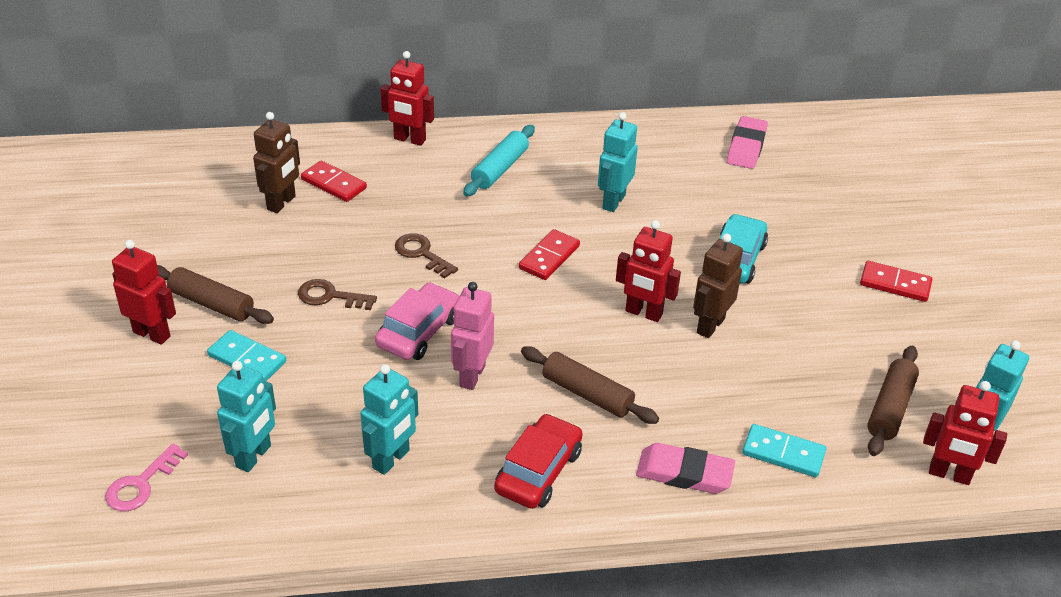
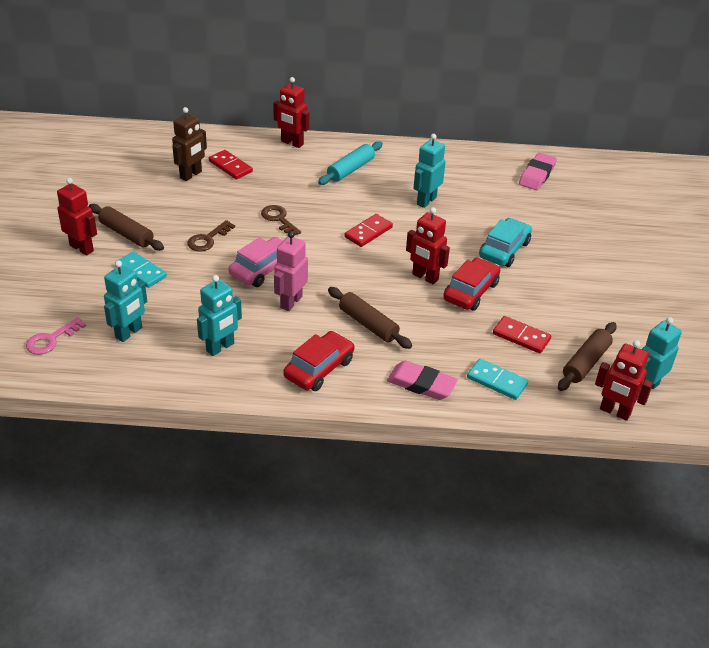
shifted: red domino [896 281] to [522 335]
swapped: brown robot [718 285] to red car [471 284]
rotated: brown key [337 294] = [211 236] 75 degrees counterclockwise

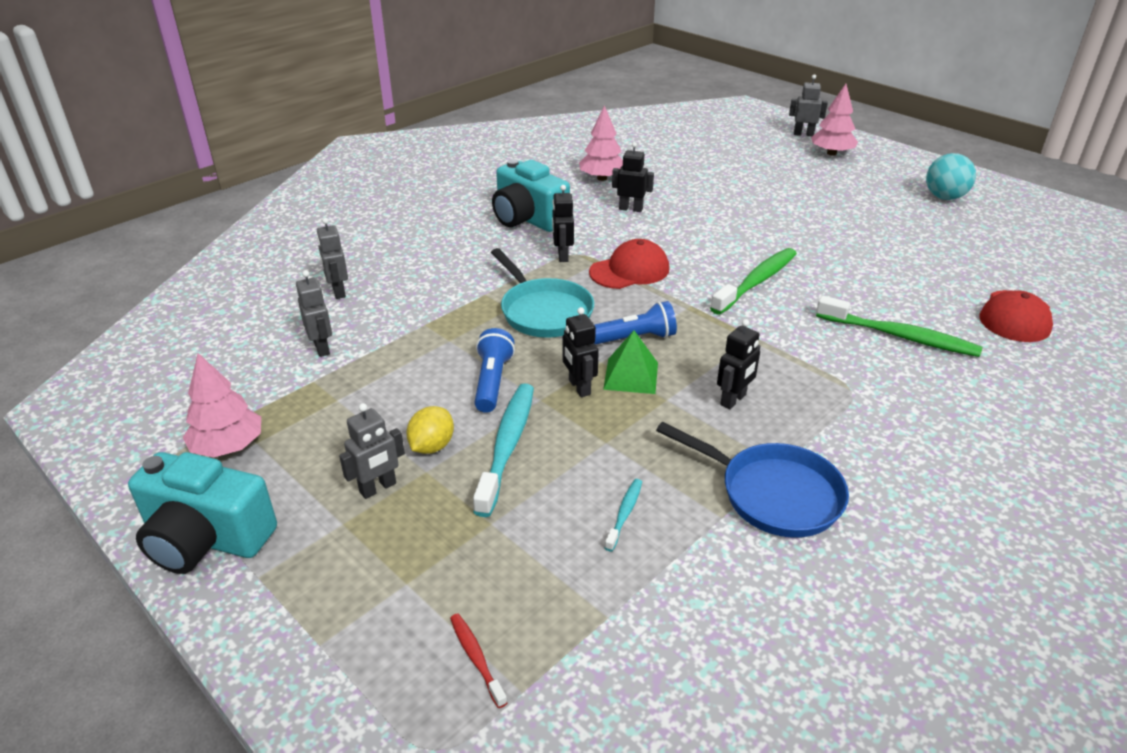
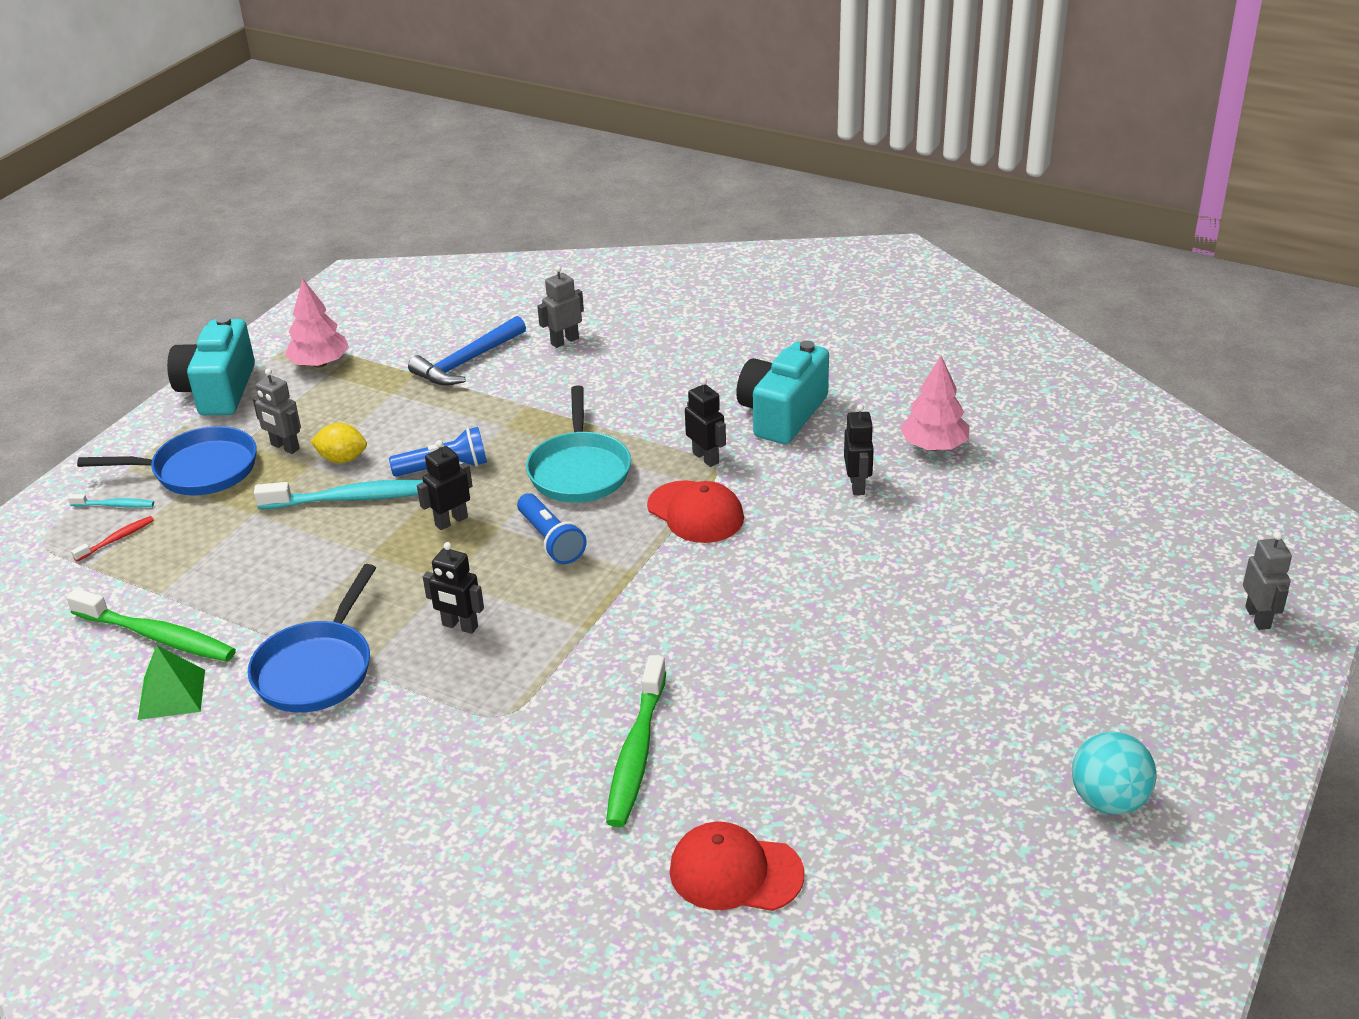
gone: pink tree [834 120]
new: blue pan [167 461]
shifted: green pyramid [630 362] to [171 682]; turquoise toothbrush [623 515] to [111 501]; green toothbrush [753 281] to [151 625]
swapped: grey robot [314 313] to blue hammer [467 351]
rotated: turquoise pan [542 293] = [578 444] 45 degrees counterclockwise; black robot [563 223] = [705 422] 75 degrees clockwise

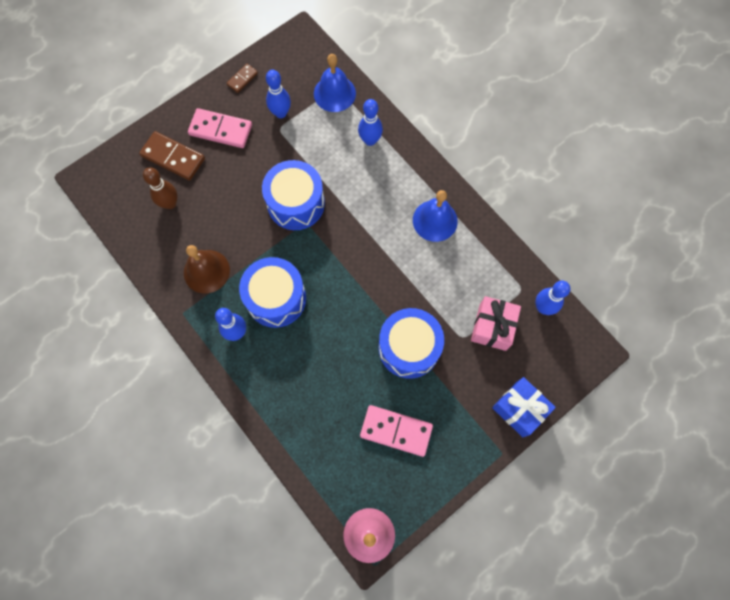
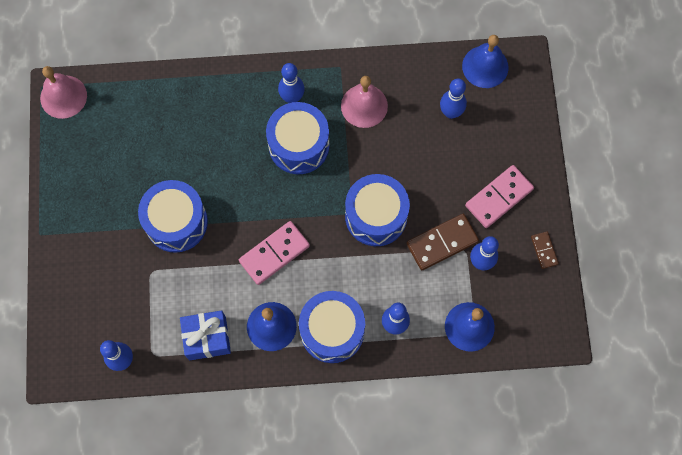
gone: pink gift [496 323]
new: blue drum [332 327]; blue bell [485 61]
shifted: brown domino [172 156] to [442 242]; pink domino [396 431] to [274 253]; blue gift [524 407] to [205 335]
repainted: brown bowling pin [160 188] to blue bowling pin [453 99]; brown bell [207 269] to pink bell [364 102]

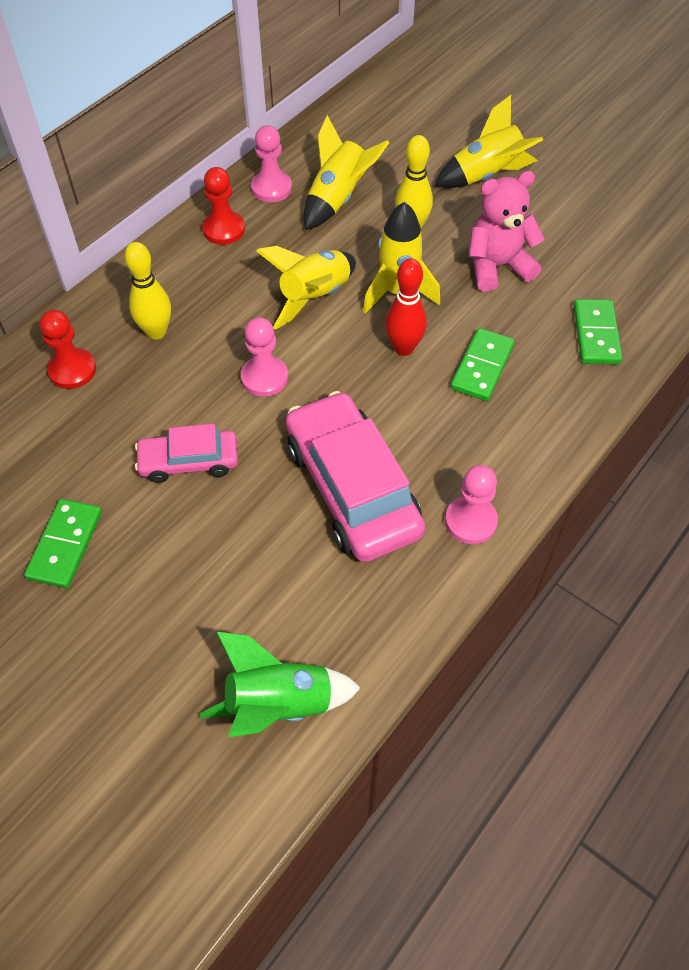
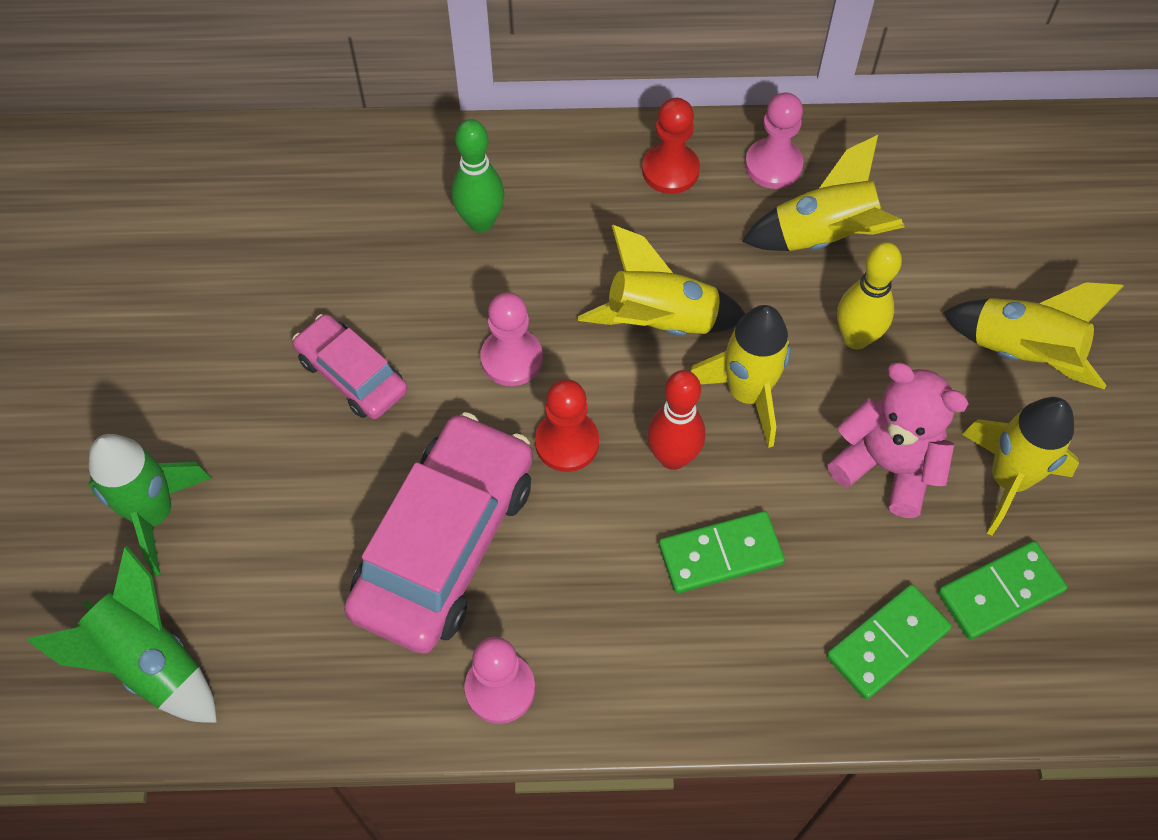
new: green rocket [149 505]; yellow rocket [1020 466]
shifted: green domino [63 543] to [1003 590]; red pawn [68 349] to [567 425]
repainted: yellow bowling pin [147 291] to green bowling pin [478 176]

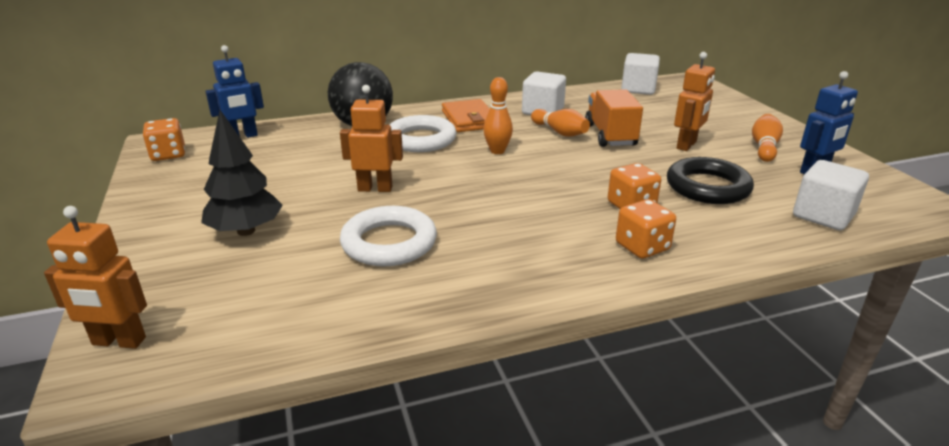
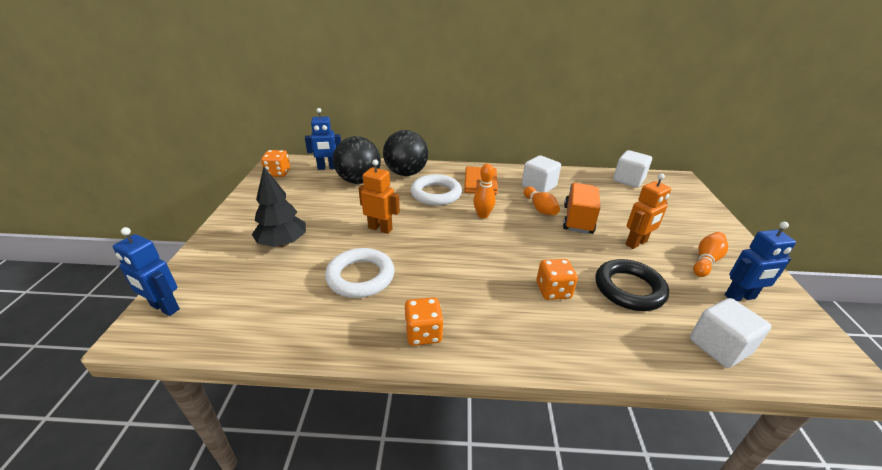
new: black ball [357 160]
shifted: orange dice [646 229] to [424 321]
repainted: orange robot [95 277] to blue robot [146 271]

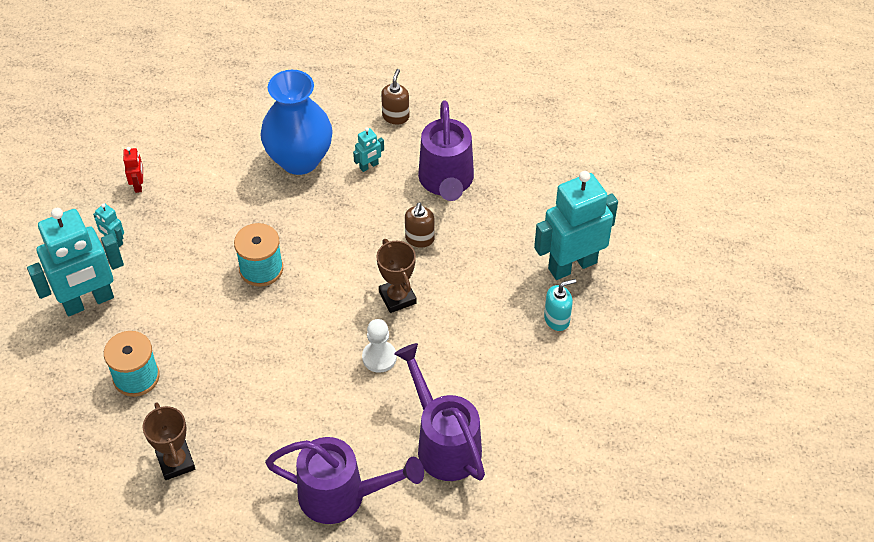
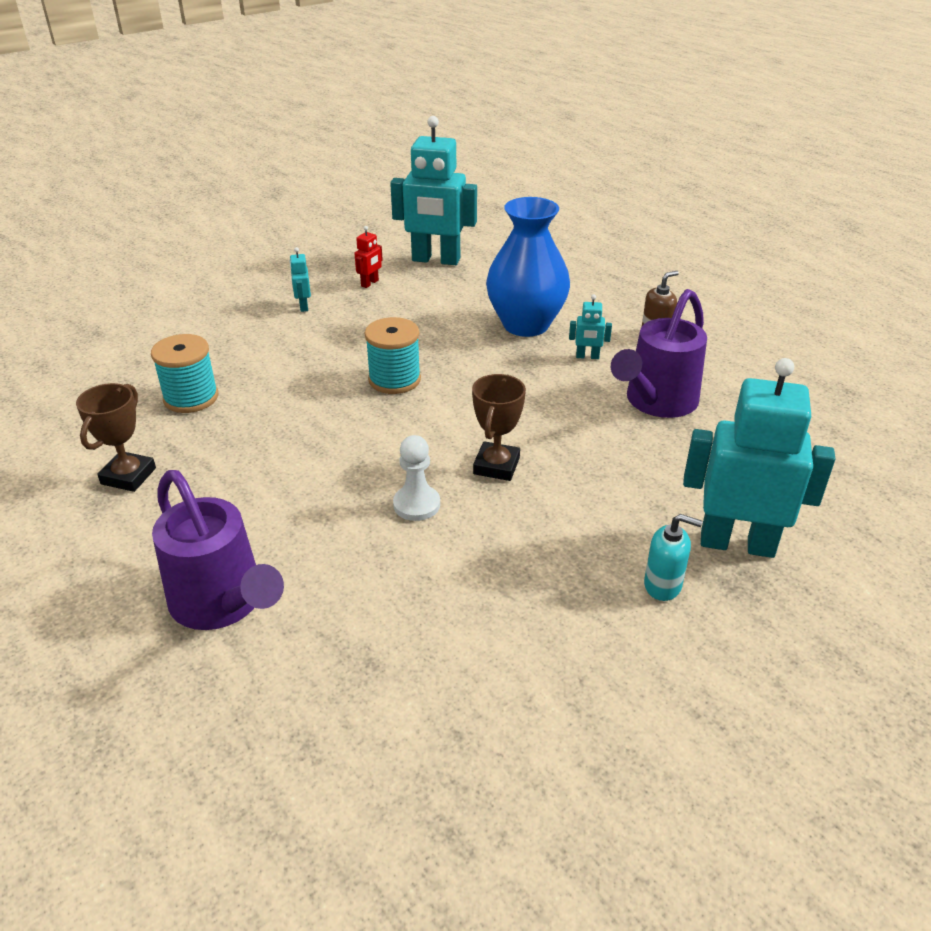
gone: purple watering can [439 412]; brown soap dispenser [420 225]
shifted: turquoise robot [75 262] to [433 190]

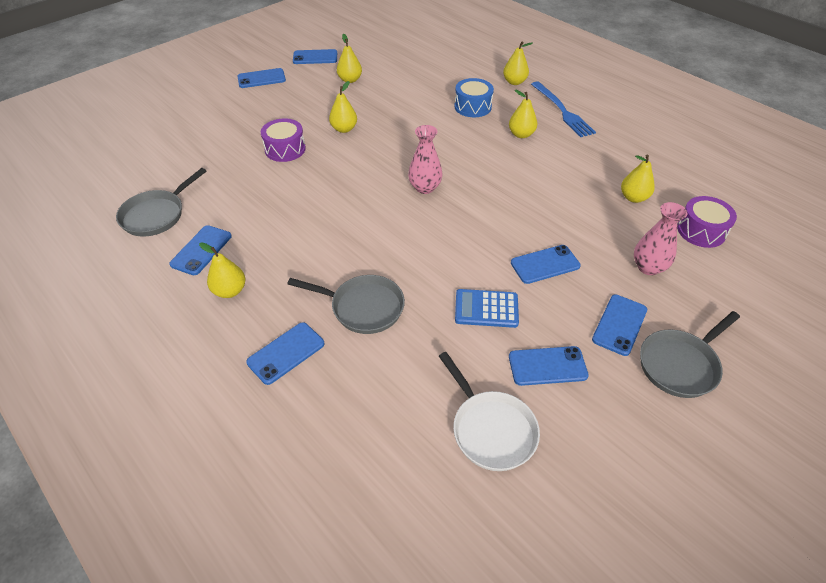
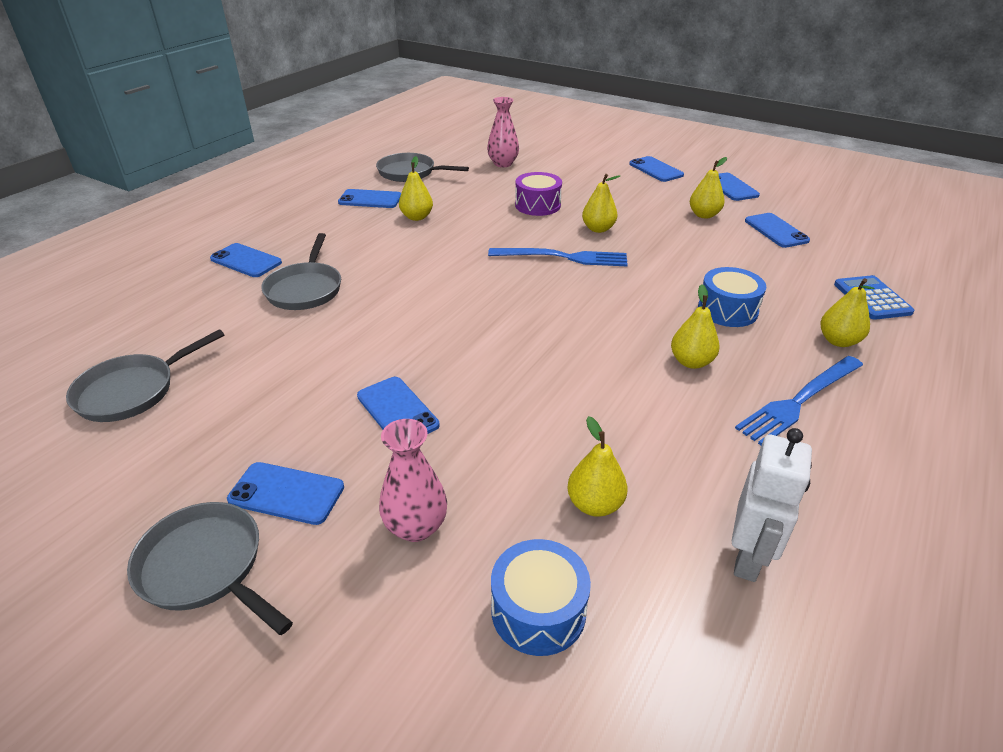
new: blue fork [558 257]; white robot [772 505]
shifted: yellow pear [222 270] to [416 188]; pink vase [425 159] to [503 132]; blue calculator [487 308] to [874 297]; blue phone [549 366] to [777 230]
repainted: white pan [489 411] to grey pan [145 375]; purple drum [707 222] to blue drum [541 597]

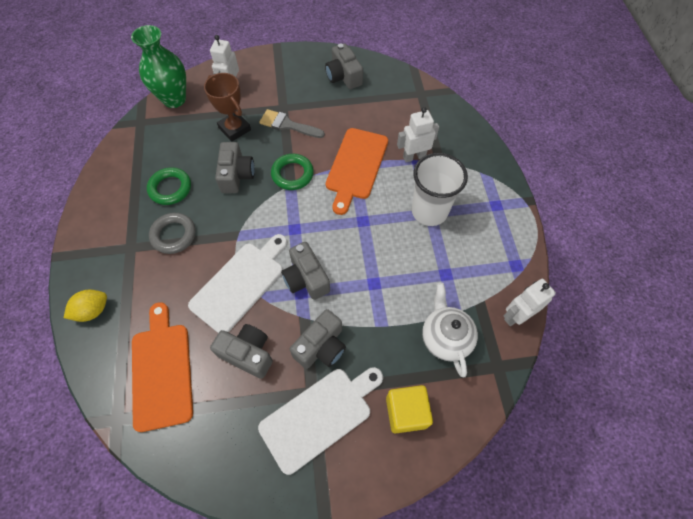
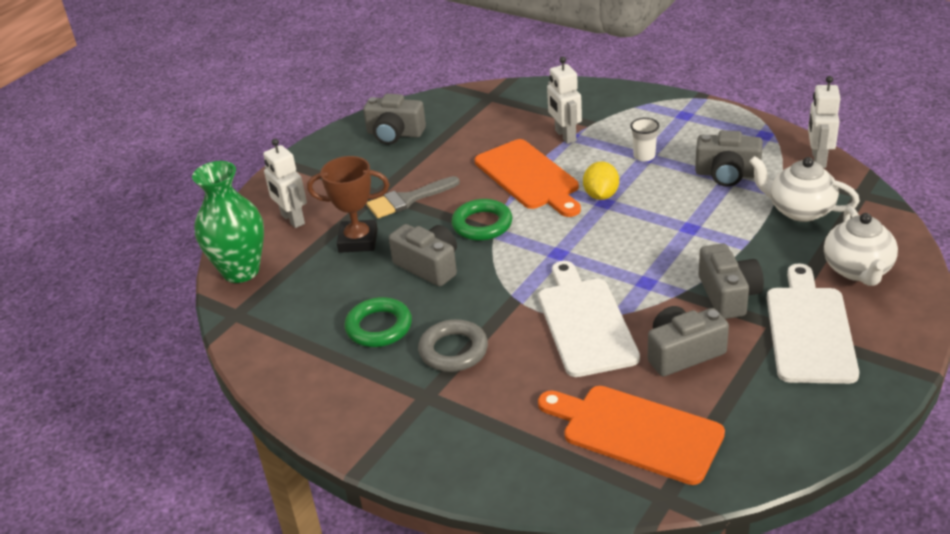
shifted: yellow lemon [85 305] to [601 180]; grey camera [305 271] to [729 158]
swapped: yellow cube [409 409] to white teapot [861 246]
rotated: white robot [418 134] = [564 100] 45 degrees counterclockwise
scaled: white cup [440 189] = [644 140] x0.46

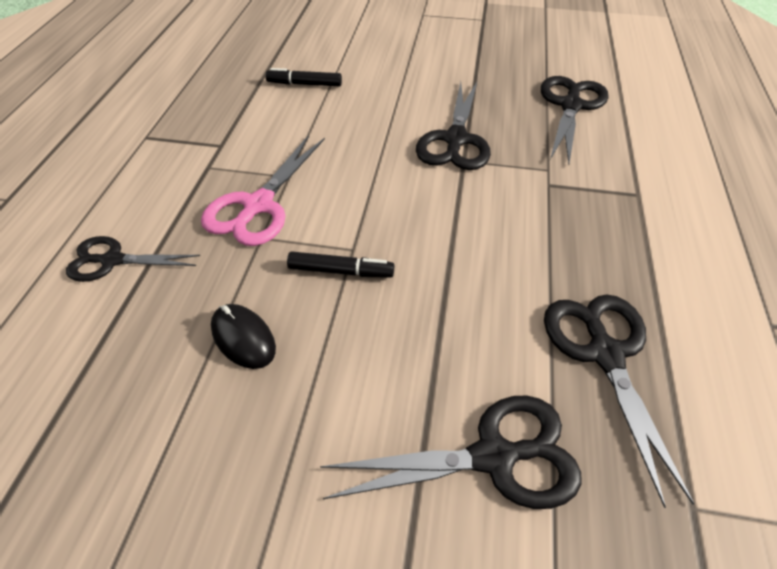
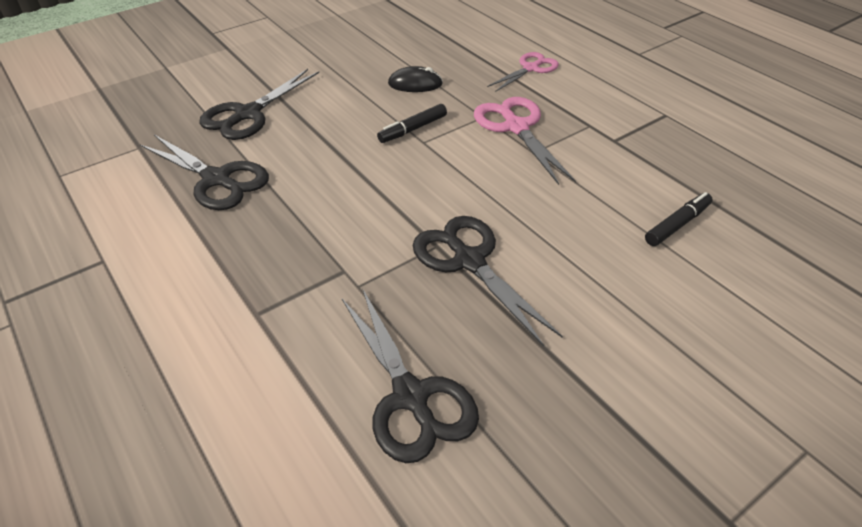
repainted: black scissors [133 259] to pink scissors [523 72]

